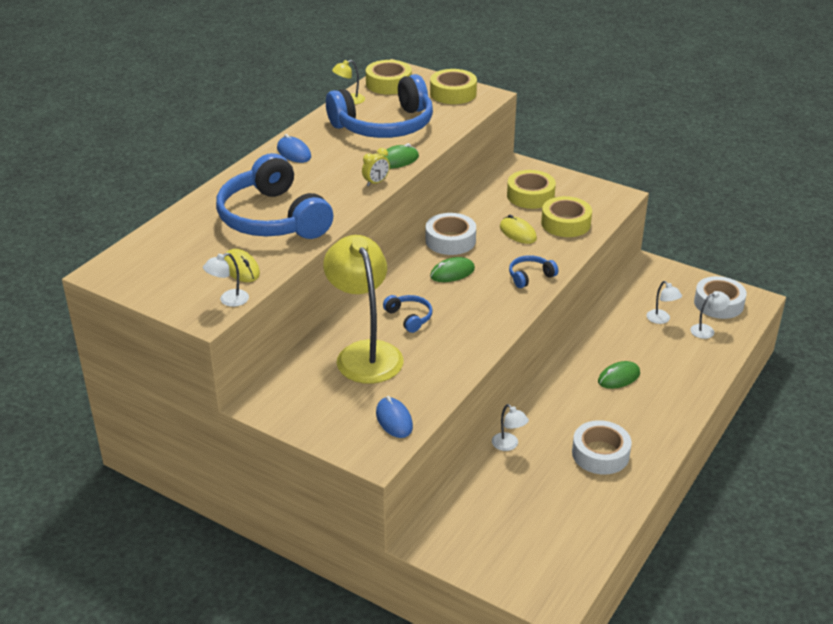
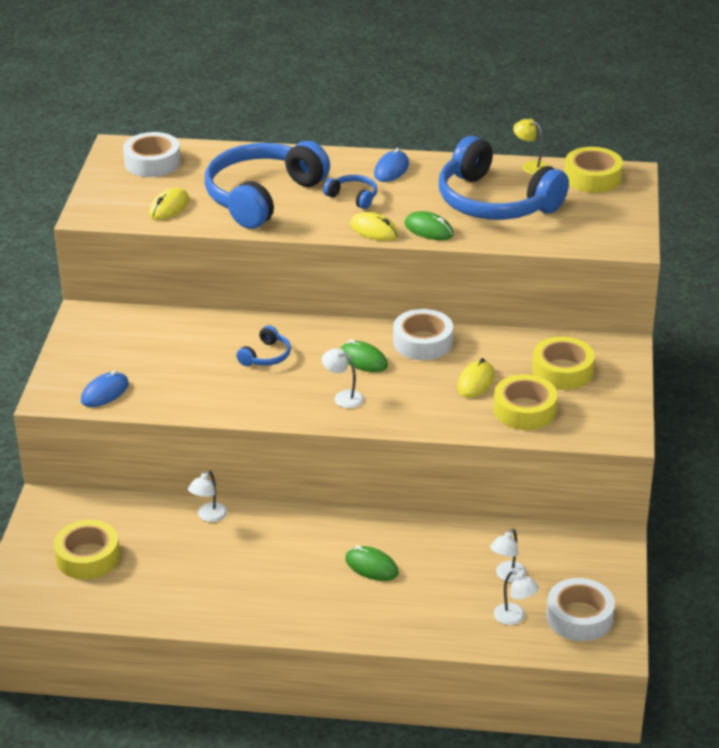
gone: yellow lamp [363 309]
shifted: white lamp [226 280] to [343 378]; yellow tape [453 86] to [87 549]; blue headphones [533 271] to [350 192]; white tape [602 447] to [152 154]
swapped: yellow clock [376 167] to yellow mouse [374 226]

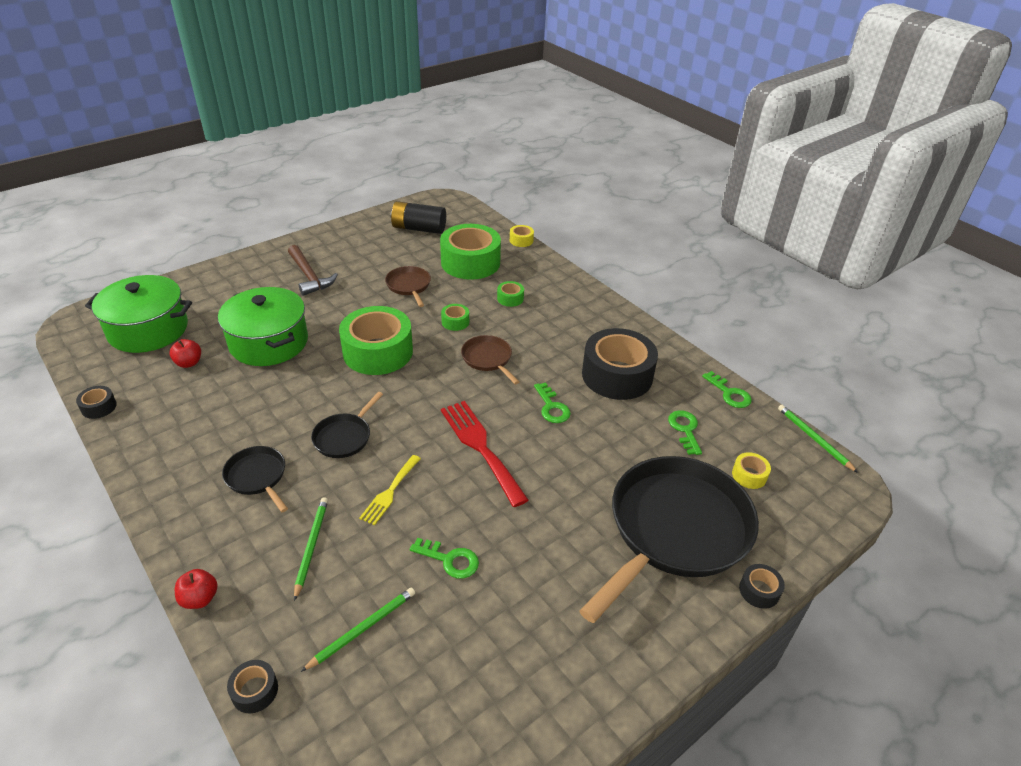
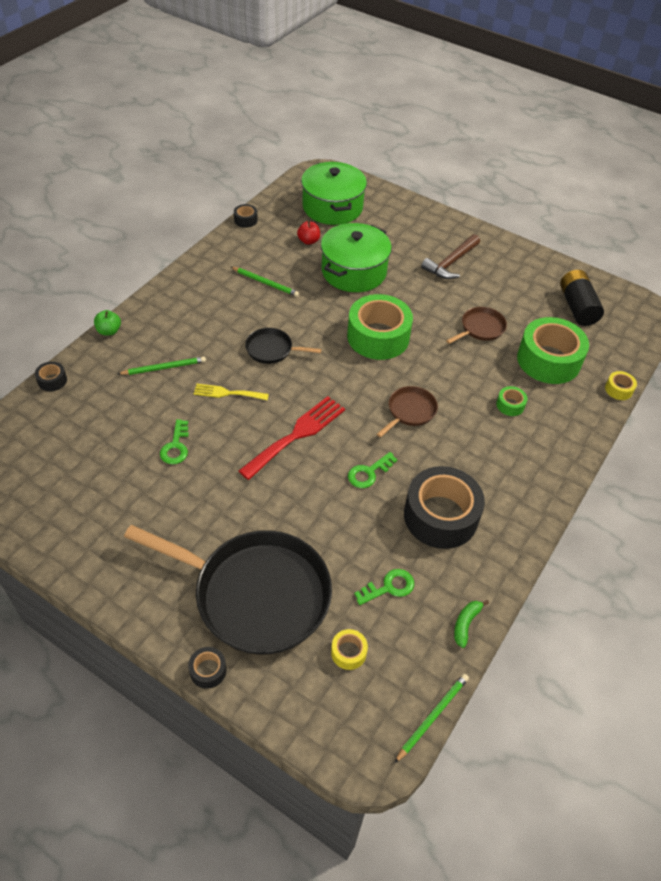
gone: black pan [255 479]; green tape [455 317]
shifted: green pencil [358 629] to [265 282]
swapped: green key [727 389] to green banana [471 624]
repainted: red apple [196 589] to green apple [107 323]

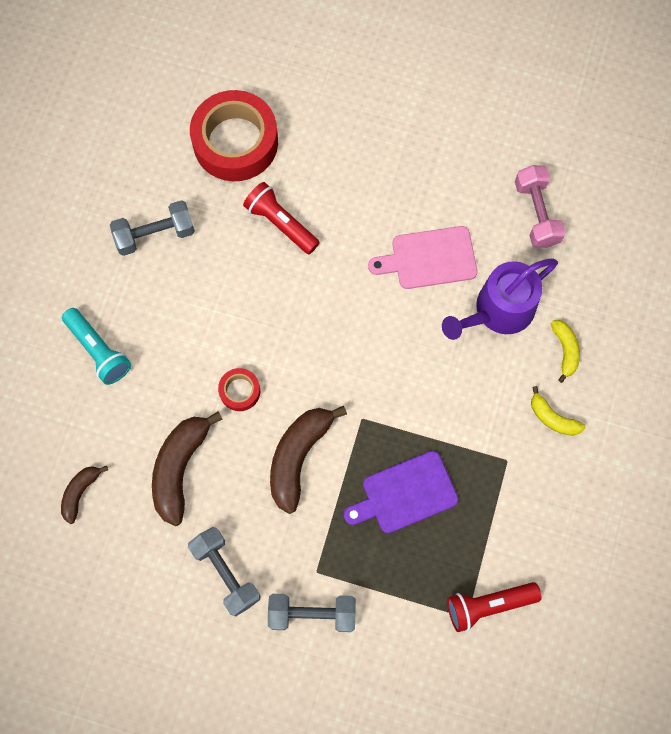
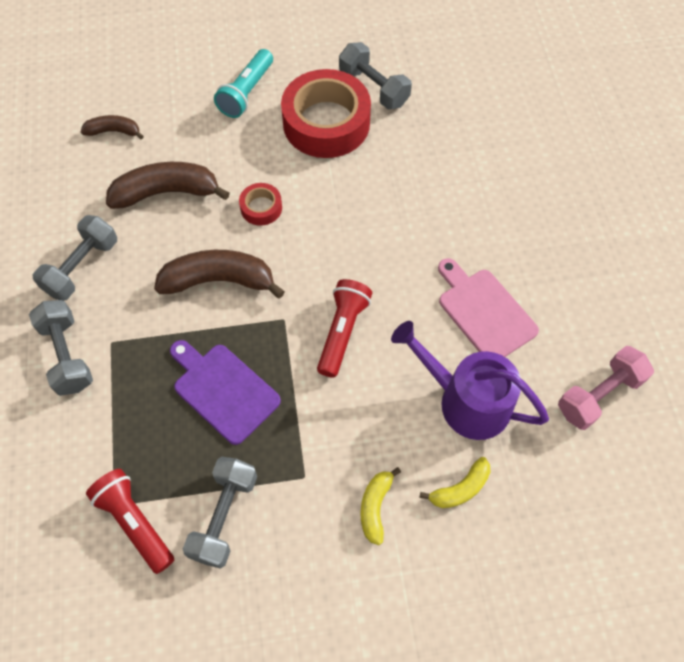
new: grey dumbbell [220 513]
shifted: red tape [234 135] to [326 113]; red flashlight [281 218] to [344 328]

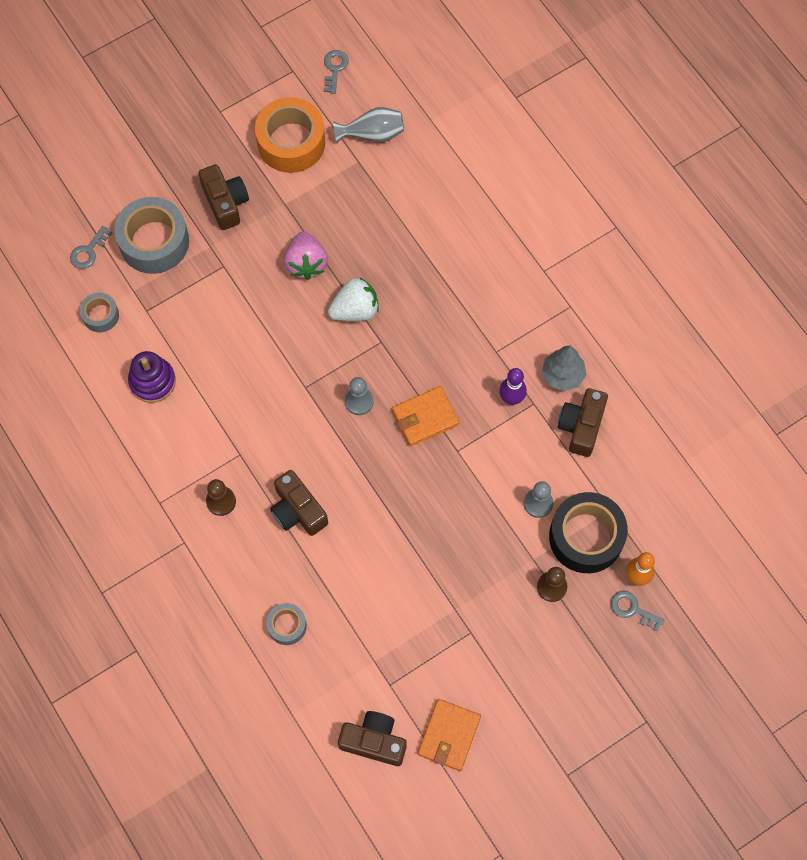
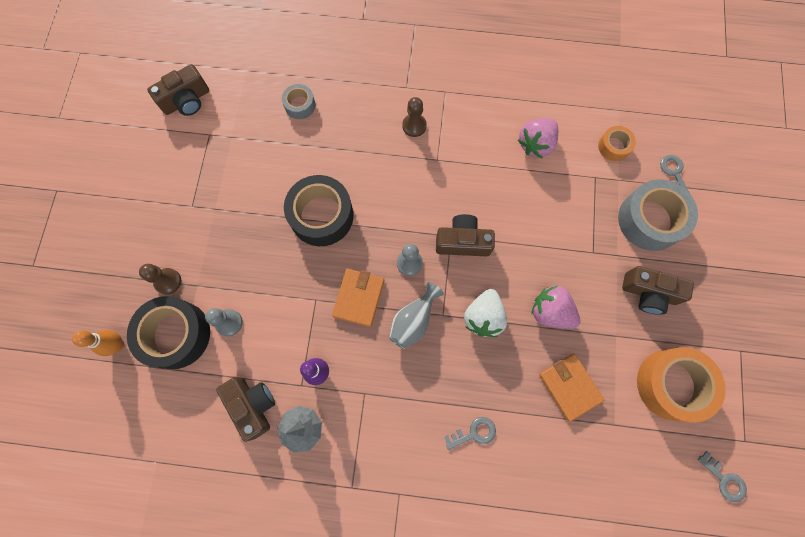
new: black tape [318 210]
shifted: brown camera [299 503] to [465 235]; grey vase [368 125] to [416 315]; orange wallet [449 735] to [571 388]; grey key [637 611] to [470 433]
swapped: purple stacking toy [152 377] to pink strawberry [538 138]
repainted: grey tape [99 312] to orange tape [617 143]

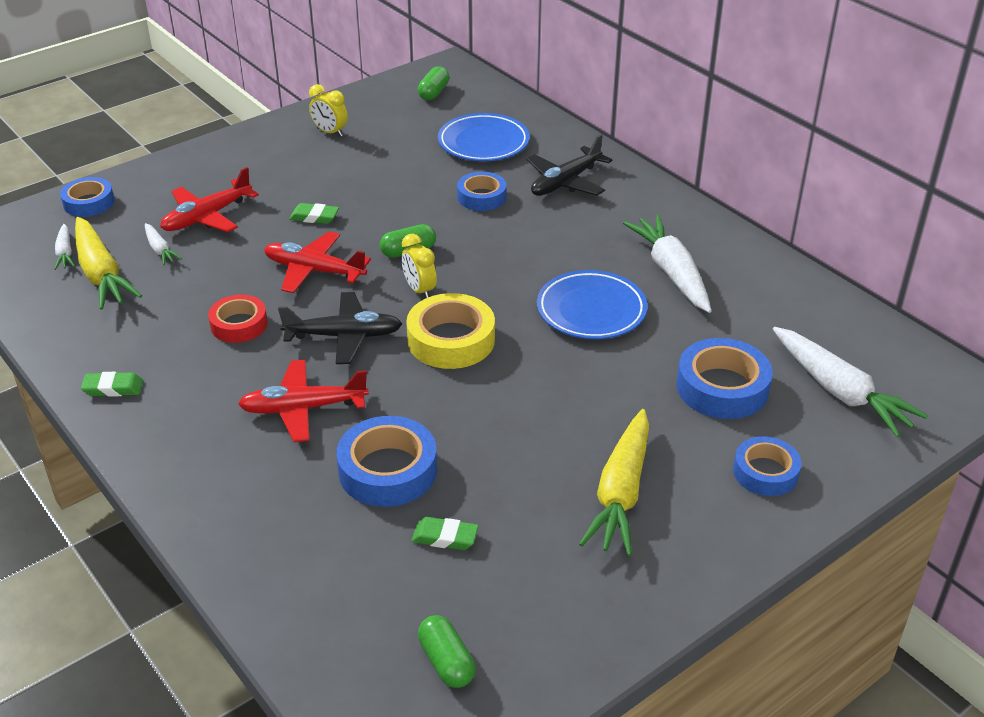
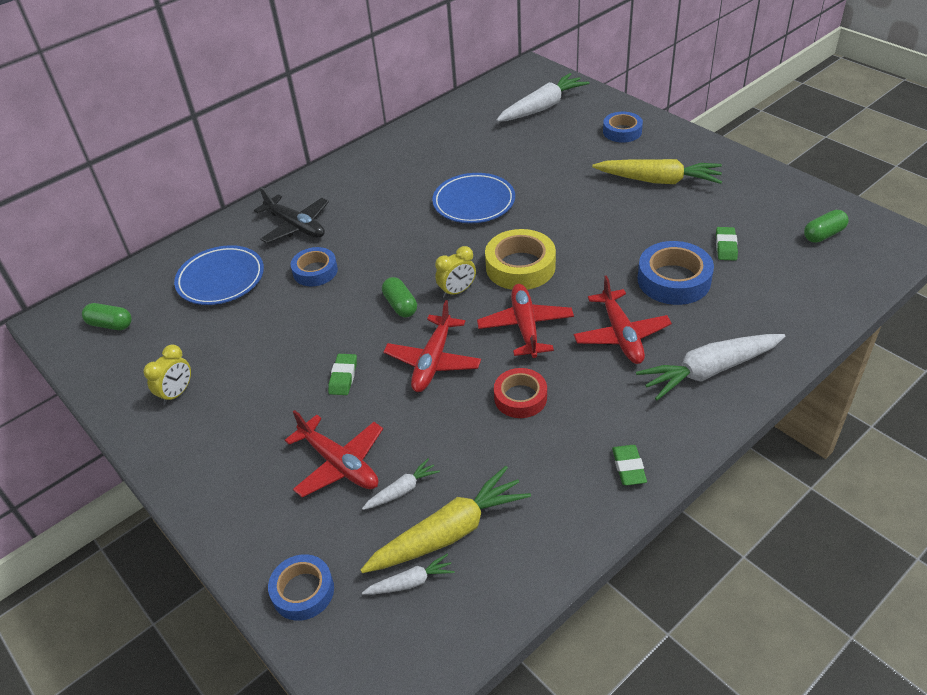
gone: blue tape [725 378]
shifted: white carrot [667 264] to [710 367]
repainted: black plane [340 328] to red plane [525 321]

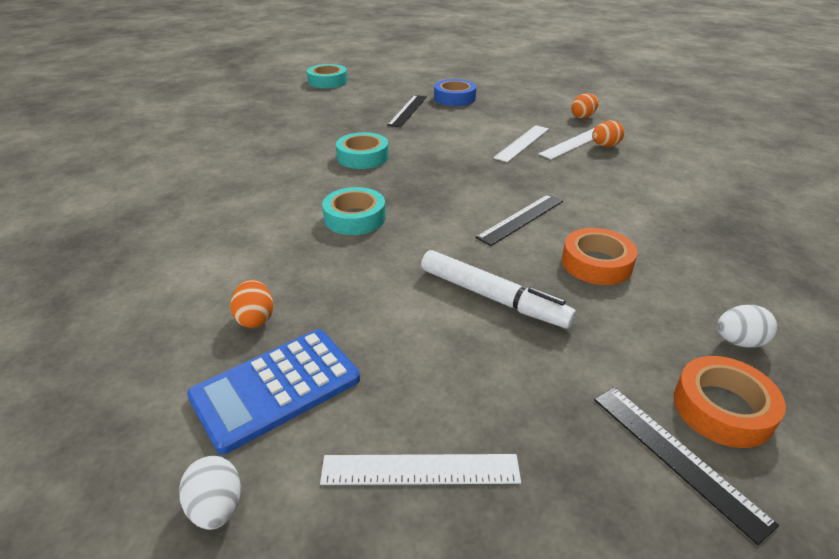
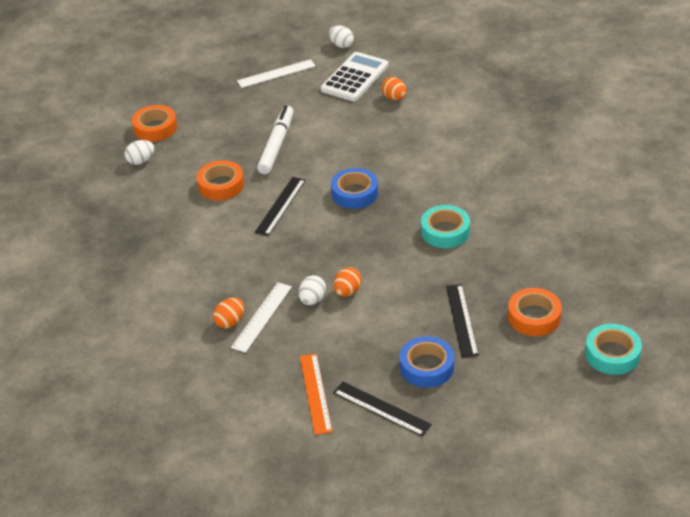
gone: turquoise tape [354 211]
new: orange ruler [316 394]; blue tape [354 188]; orange tape [535 312]
shifted: orange egg [585 105] to [348 282]; black ruler [686 466] to [382 409]
swapped: white ruler [521 143] to white egg [312 290]
repainted: blue calculator [273 391] to white calculator [355 76]
rotated: white marker [498 289] = [275 140] 90 degrees clockwise

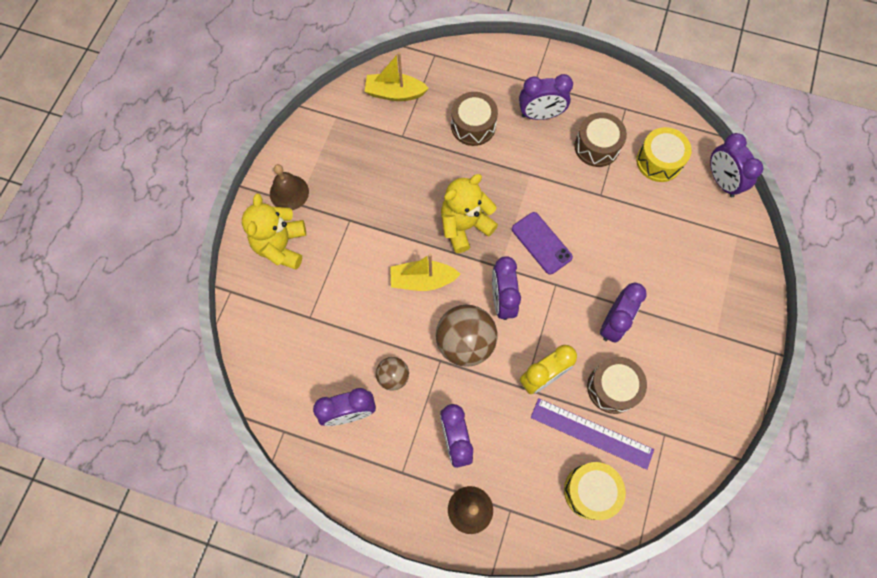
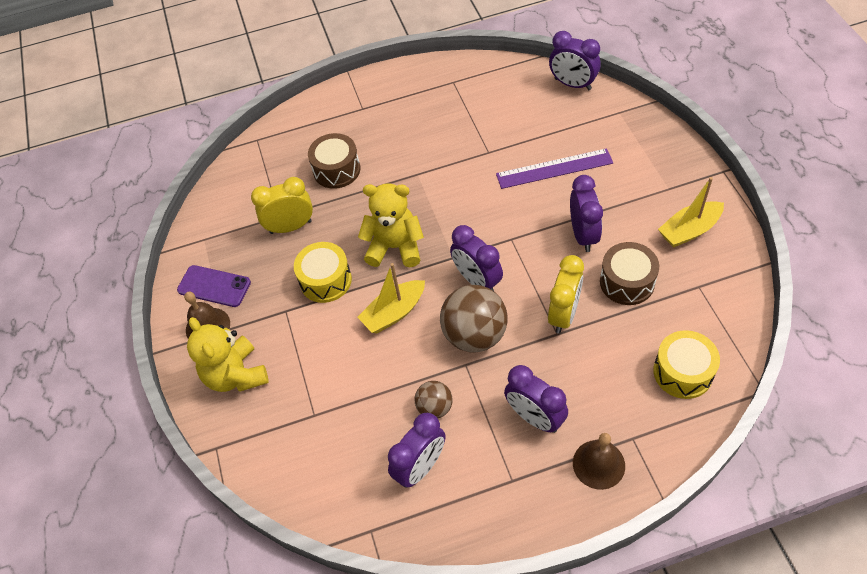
gone: purple clock [546 97]; brown drum [600 139]
new: yellow clock [282 205]
shifted: yellow boat [396 76] to [691 212]; purple phone [542 243] to [214 286]; purple ruler [592 434] to [554 168]; yellow drum [664 154] to [323 272]
rotated: yellow teddy bear [469 213] = [391 225] 75 degrees clockwise

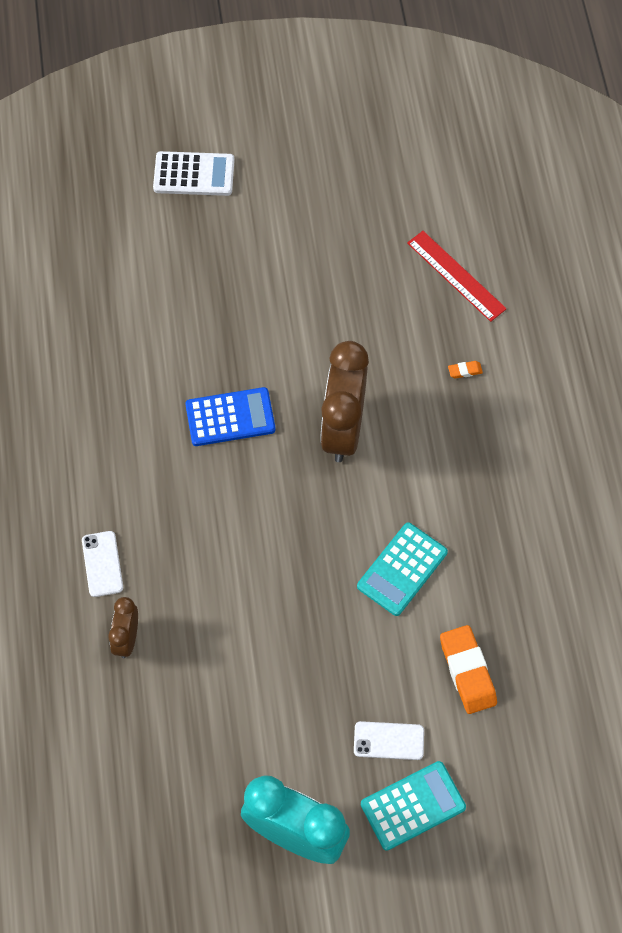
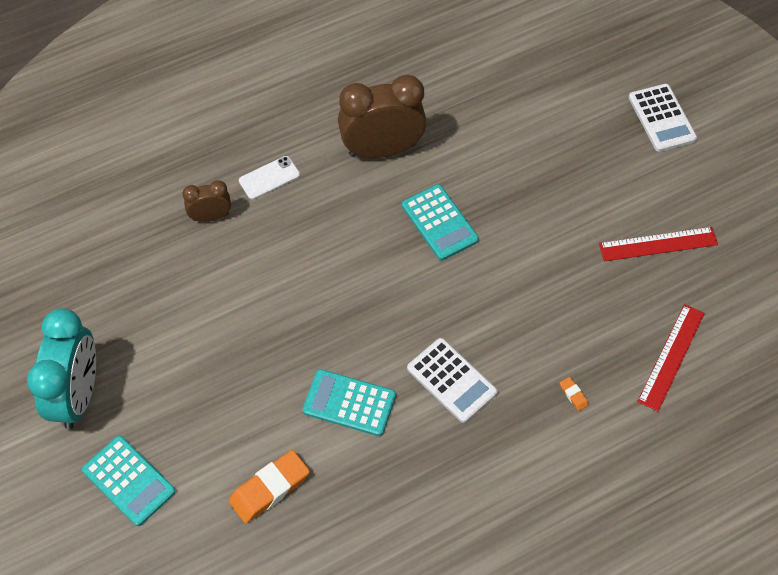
gone: white phone [389 740]
new: white calculator [452 380]; red ruler [658 244]
shifted: brown clock [344 401] to [382 116]
repainted: blue calculator [230 416] to turquoise calculator [440 222]

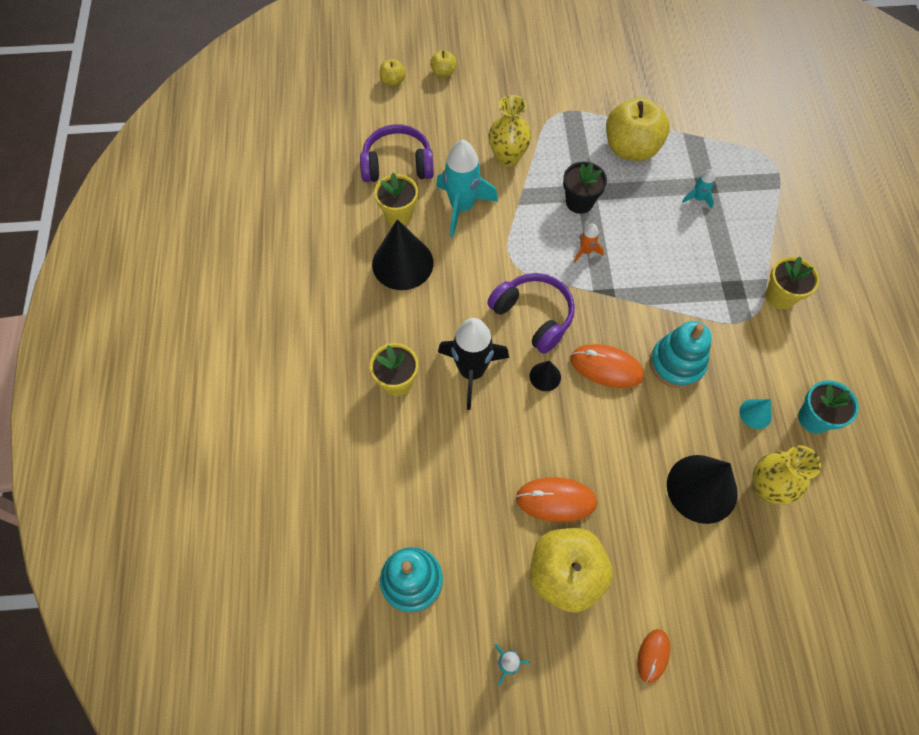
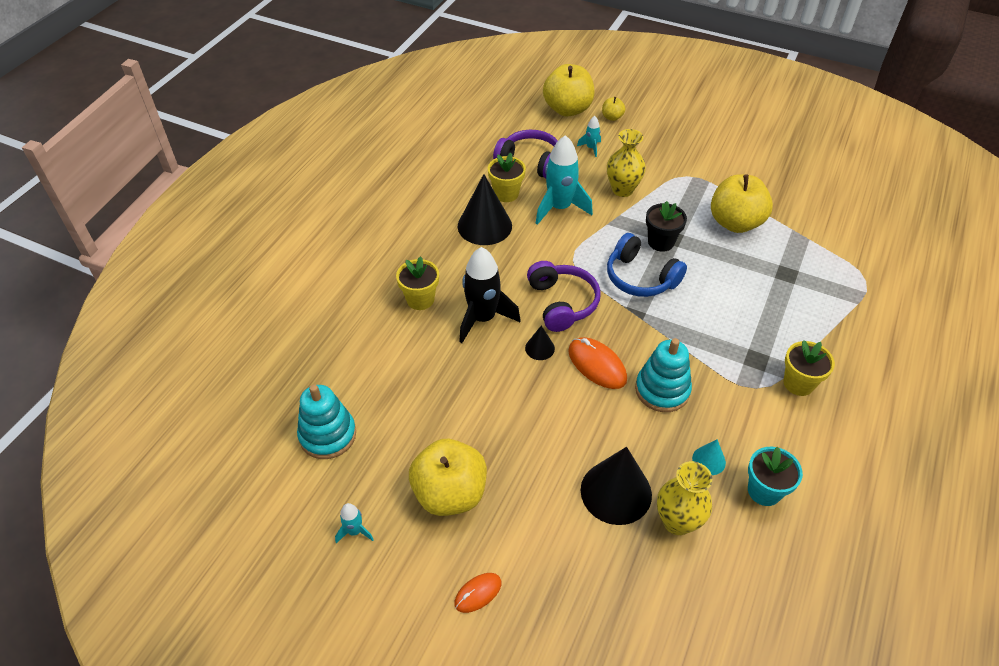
gone: orange mouse [556 499]
shifted: turquoise rocket [698 189] to [589 136]
swapped: orange rocket [589 243] to blue headphones [647 265]
scaled: yellow apple [392 73] = [569 90] x2.22

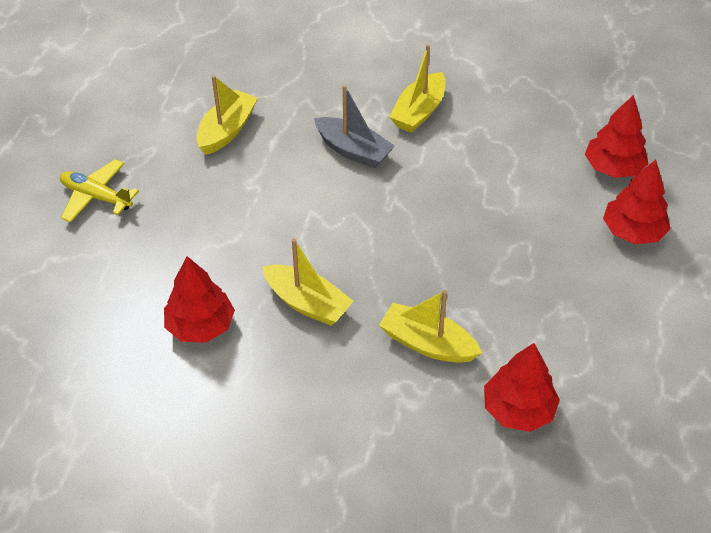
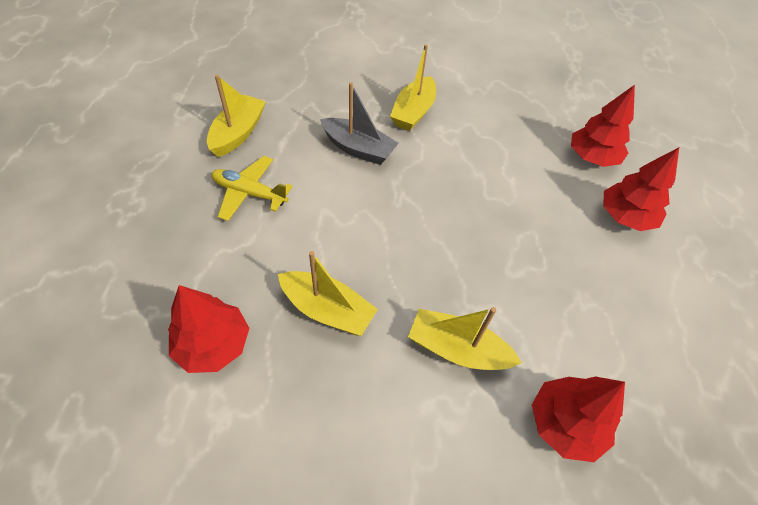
shifted: yellow plane [99 191] to [252 188]

